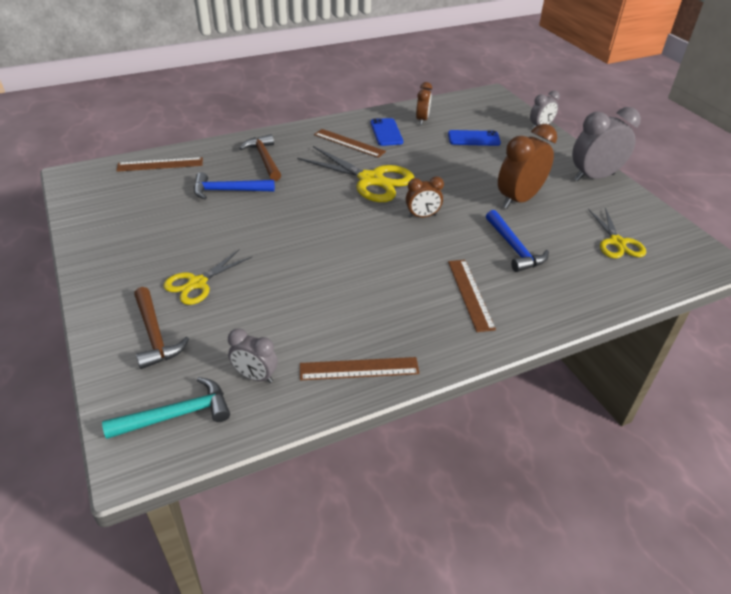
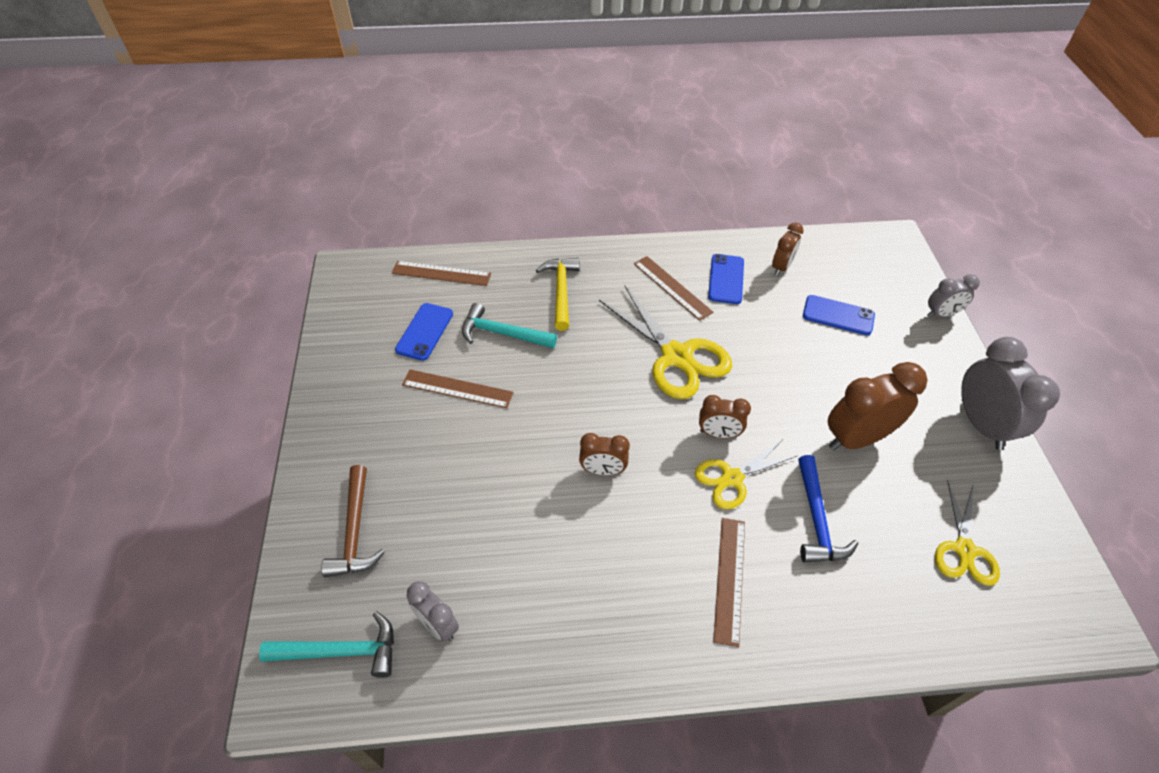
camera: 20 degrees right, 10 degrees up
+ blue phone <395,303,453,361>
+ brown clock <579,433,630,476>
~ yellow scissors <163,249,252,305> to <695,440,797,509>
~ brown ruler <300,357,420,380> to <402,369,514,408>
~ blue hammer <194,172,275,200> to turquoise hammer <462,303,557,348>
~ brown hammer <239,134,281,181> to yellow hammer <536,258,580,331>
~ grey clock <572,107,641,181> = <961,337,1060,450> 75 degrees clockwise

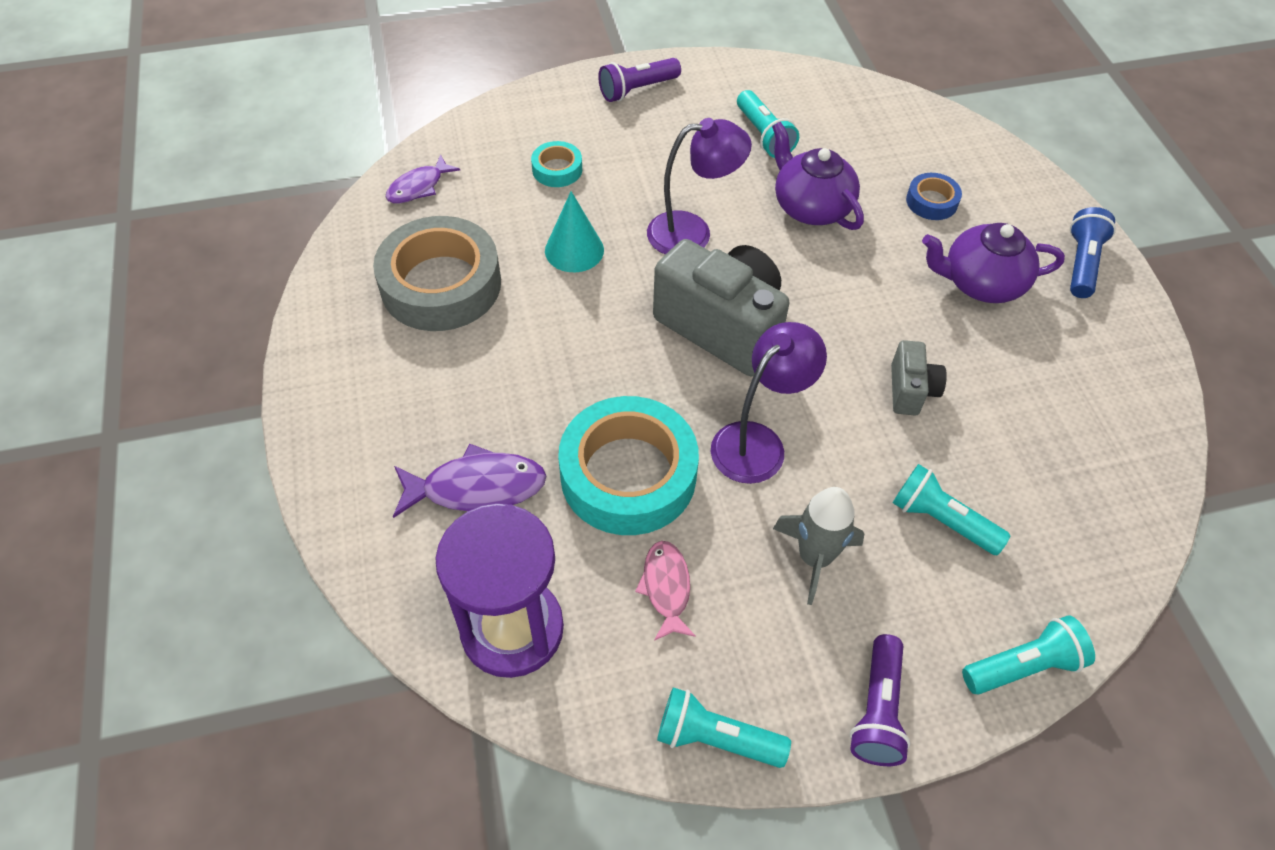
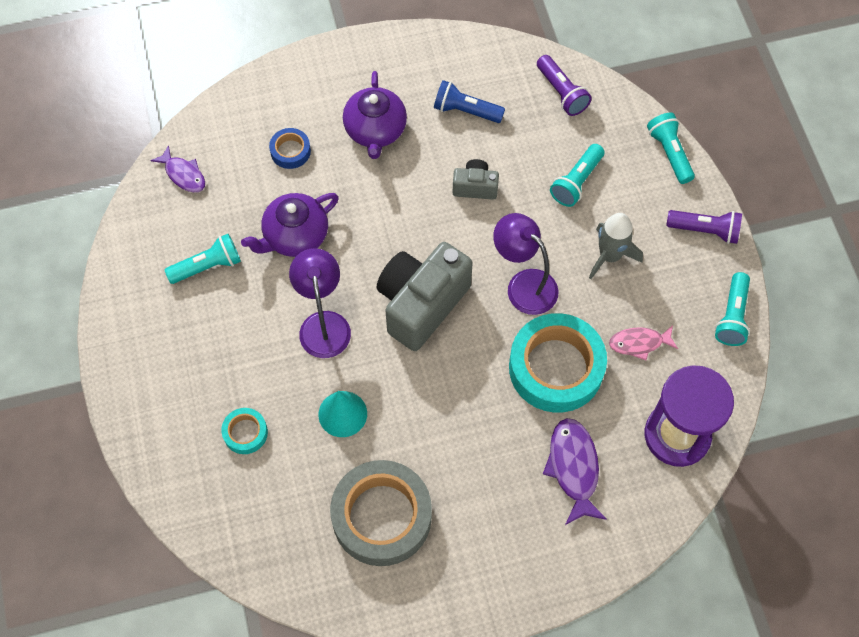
camera: 90 degrees left, 10 degrees up
~ purple fish <386,154,460,203> to <150,145,205,192>
~ purple flashlight <598,58,681,102> to <537,55,592,116>
~ blue flashlight <1070,207,1116,298> to <434,80,505,123>

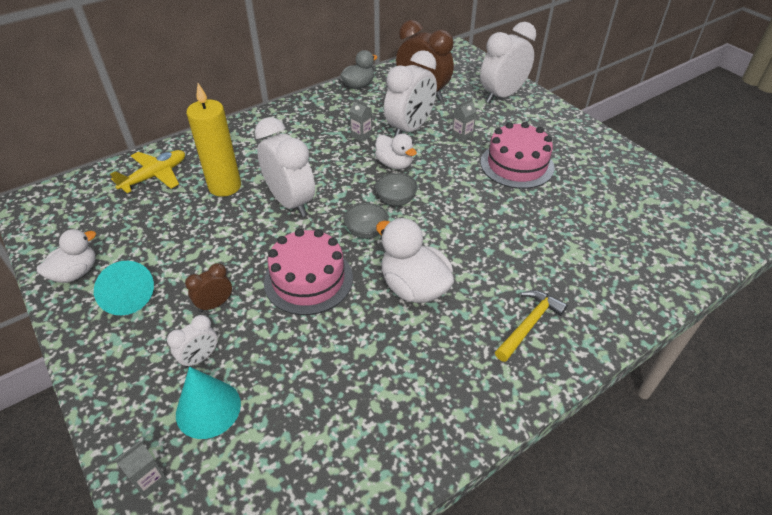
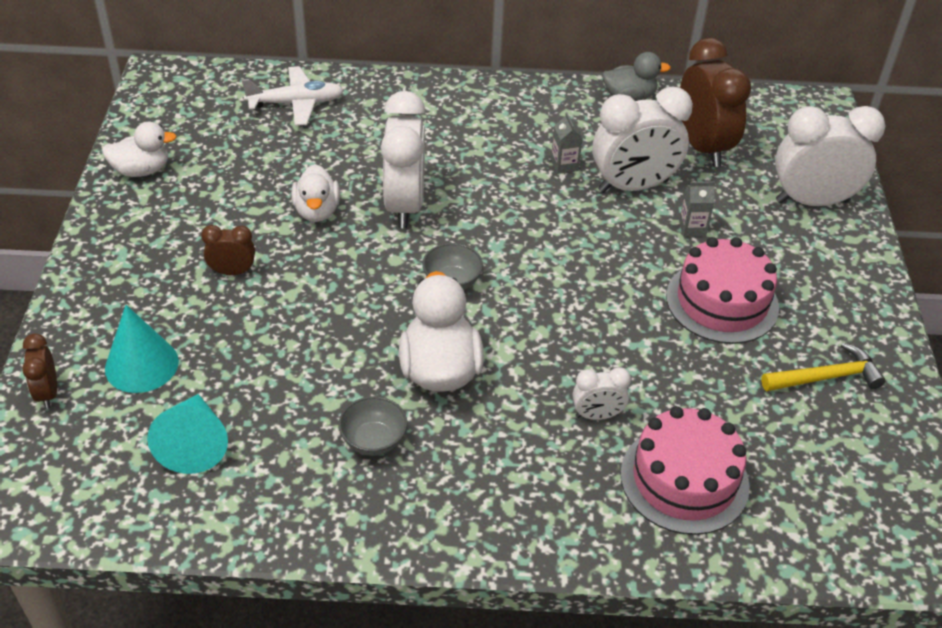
camera: 35 degrees right, 0 degrees up
- yellow candle <187,83,241,197>
~ turquoise cone <94,261,154,315> to <147,394,228,474>
~ white clock <167,315,218,368> to <573,367,631,420>
~ pink cake <264,229,353,315> to <620,406,750,535>
~ white duck <375,134,417,169> to <291,164,340,222>
~ grey bowl <375,173,418,206> to <338,396,407,456>
~ yellow hammer <495,290,568,362> to <761,343,886,391>
~ grey carton <114,440,168,498> to brown clock <22,334,57,409>
~ yellow plane <110,150,185,193> to white plane <242,66,344,126>

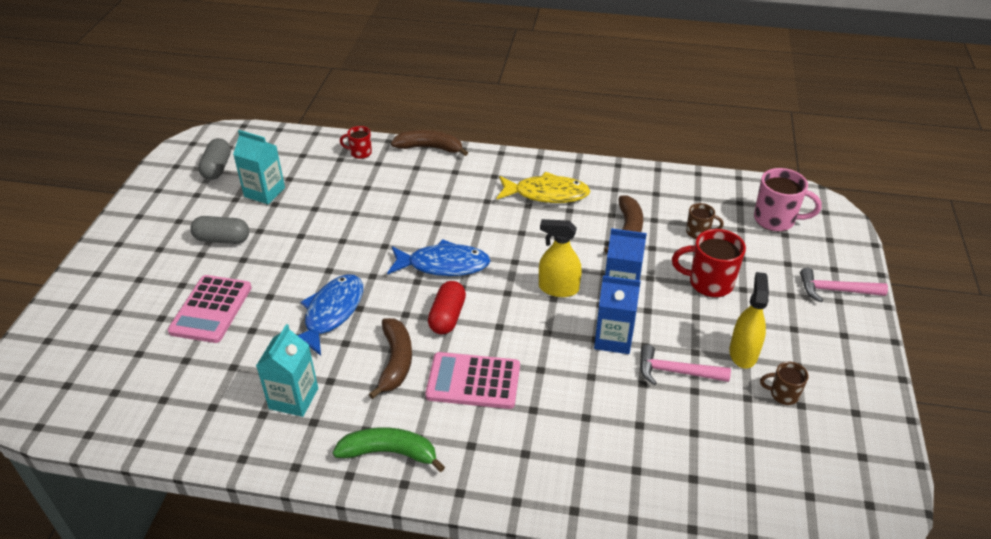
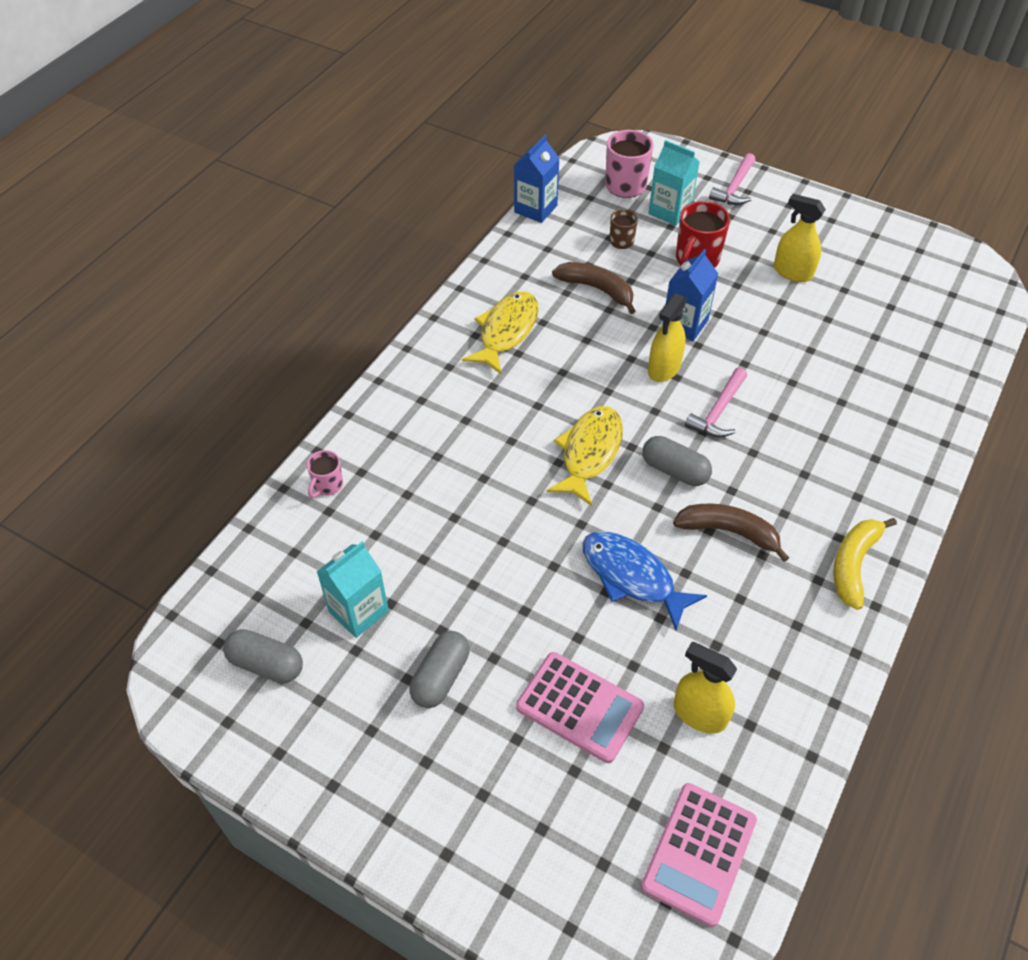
camera: 70 degrees left, 10 degrees up
- brown banana <391,130,468,156>
- brown mug <760,362,809,405>
+ yellow spray bottle <674,642,737,733>
~ turquoise carton <256,324,318,417> to <648,140,700,226>
~ pink calculator <425,352,520,409> to <641,783,757,927>
~ blue carton <594,276,641,354> to <514,135,560,223>
~ pink hammer <640,344,731,385> to <685,368,747,438>
~ green banana <333,427,445,472> to yellow banana <833,518,897,610>
~ red mug <340,126,372,159> to pink mug <307,450,343,498>
~ blue fish <387,239,491,276> to yellow fish <546,406,623,506>
~ red capsule <428,281,466,334> to grey capsule <642,436,712,486>

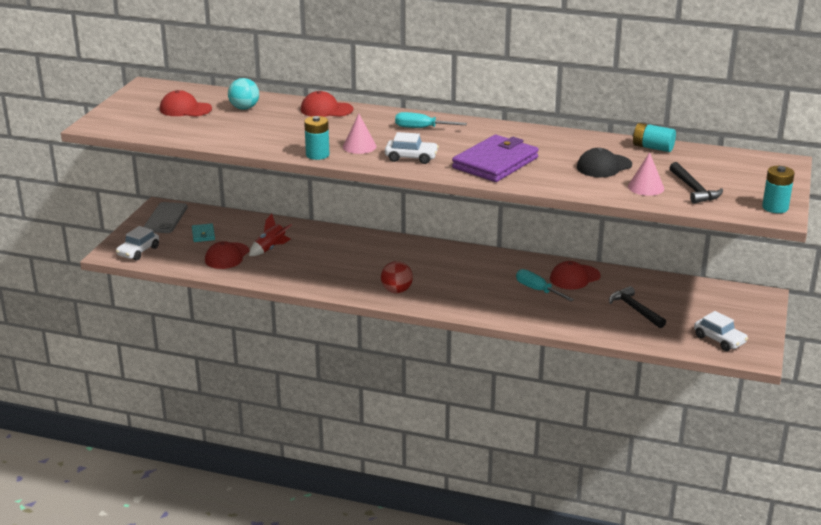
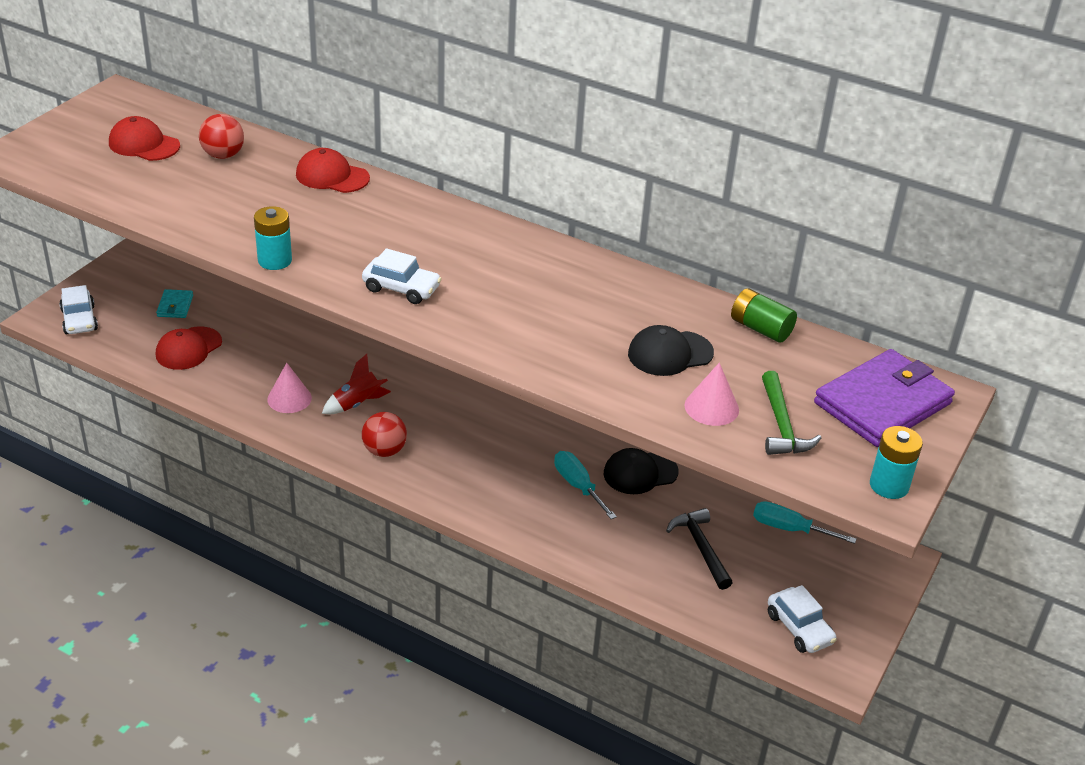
camera: 10 degrees right, 10 degrees up
- grey phone <144,202,188,233>
~ red rocket <249,214,292,256> to <322,354,391,414>
~ pink cone <343,114,377,154> to <267,363,312,413>
~ turquoise screwdriver <395,112,467,128> to <753,501,856,544>
~ purple wallet <452,135,539,182> to <814,349,955,447>
~ turquoise ball <228,78,259,110> to red ball <199,114,244,159>
~ red cap <550,261,601,290> to black cap <604,448,678,494>
~ turquoise battery <632,123,676,152> to green battery <731,288,797,343>
~ black hammer <669,162,723,204> to green hammer <762,371,821,455>
~ white car <116,226,159,261> = <59,285,98,334> 60 degrees counterclockwise

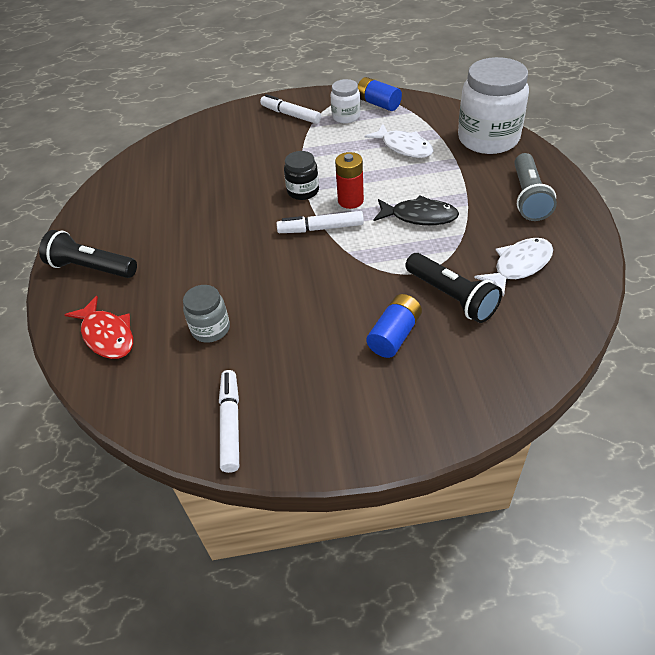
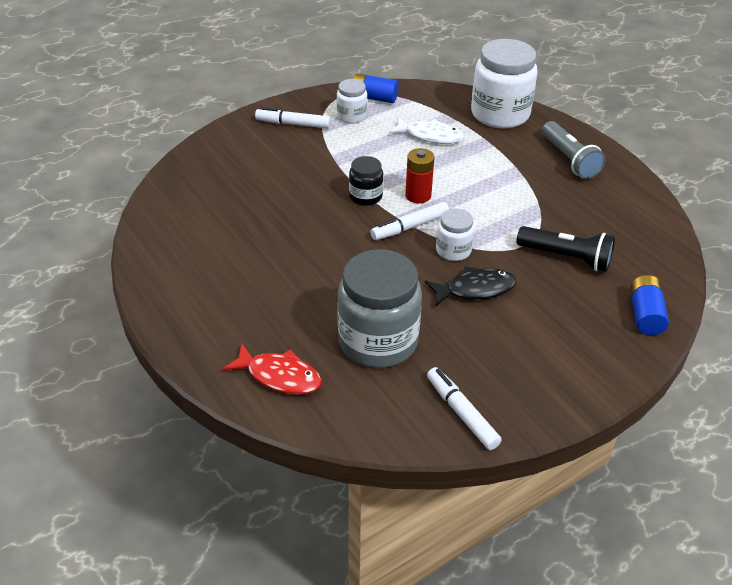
camera: 30 degrees left, 5 degrees down
- black flashlight <39,230,137,278>
- white fish <474,238,553,297>
+ white jar <436,208,474,261>
~ blue battery <366,294,422,358> to <630,275,669,335>
~ black fish <373,195,459,225> to <425,266,516,307>
~ grey jar <183,285,230,343> = <337,249,422,368> x2.00

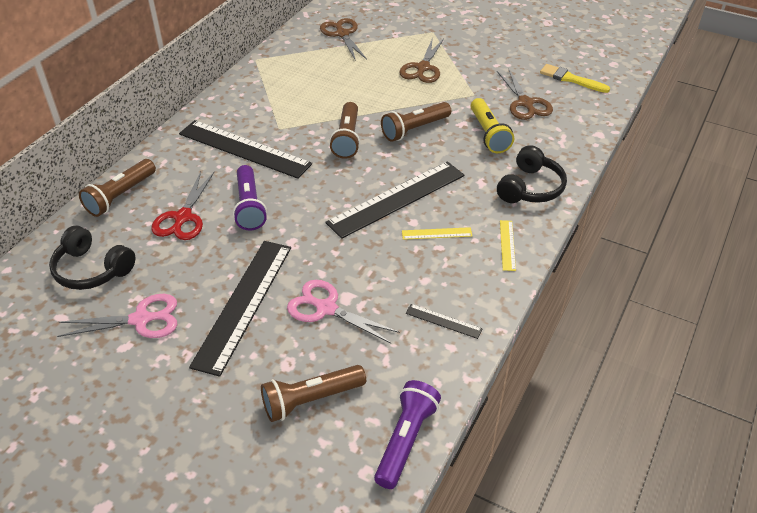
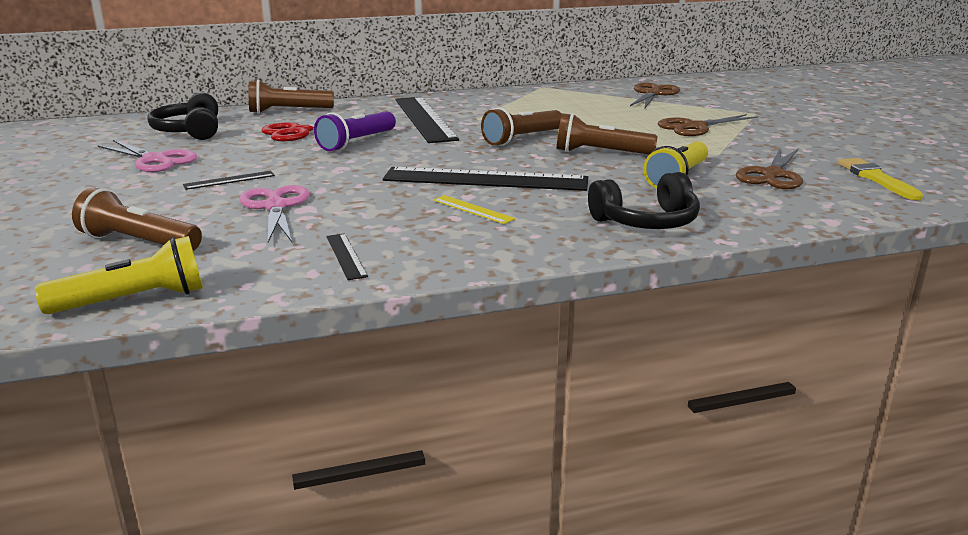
camera: 45 degrees right, 20 degrees down
- yellow ruler <500,220,516,271>
~ purple flashlight <374,380,441,489> to yellow flashlight <35,236,203,314>
~ black ruler <189,241,291,377> = <183,171,275,190> x0.43

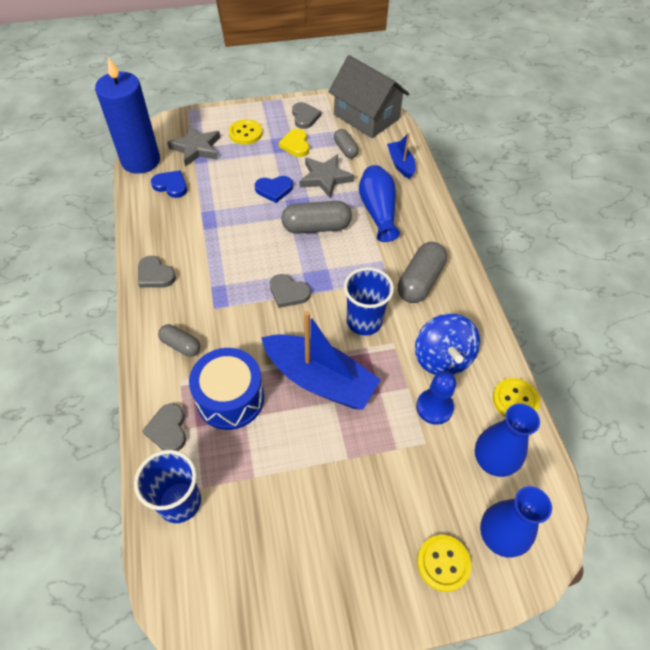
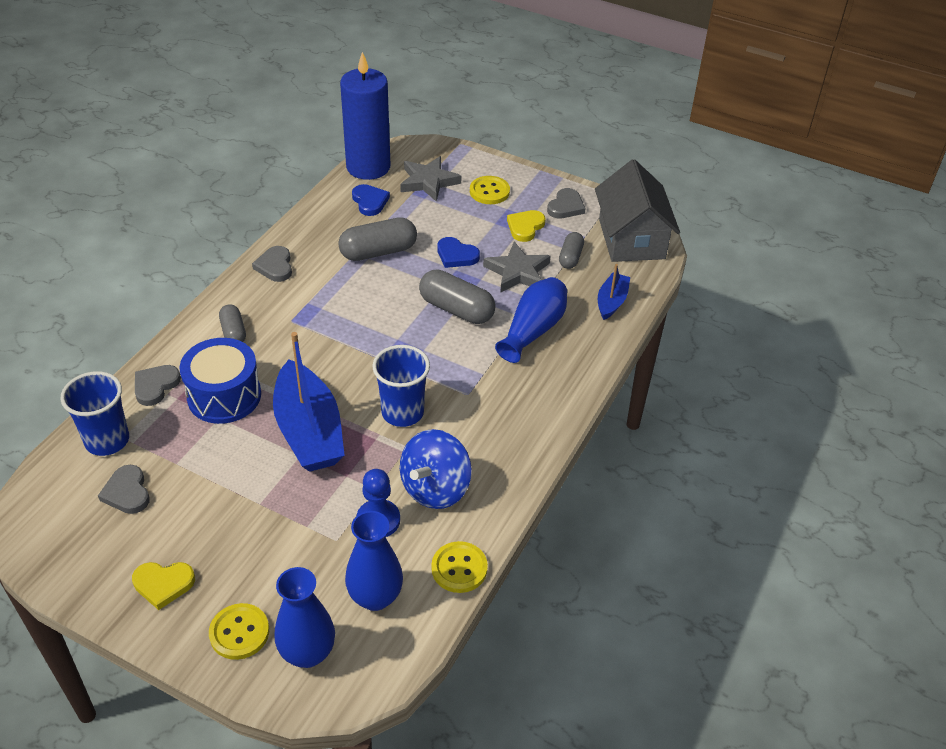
camera: 40 degrees right, 10 degrees down
+ yellow heart <132,562,195,610>
~ grey heart <270,274,311,308> to <98,465,150,514>
~ grey capsule <398,242,447,303> to <338,217,417,261>

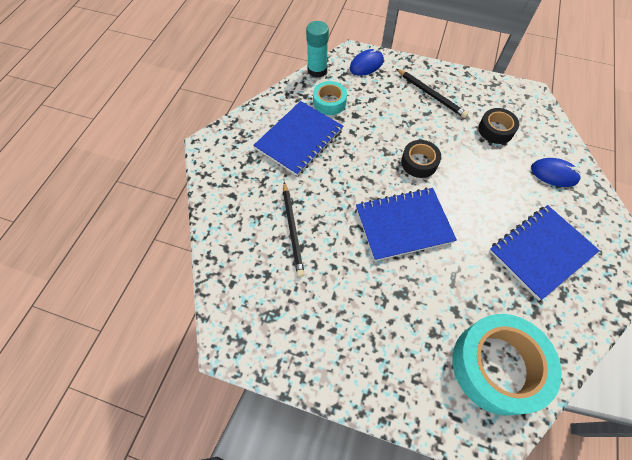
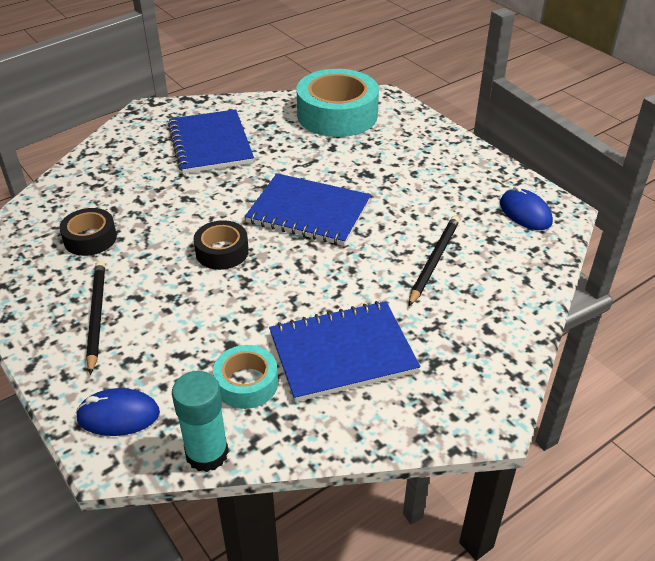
camera: 145 degrees left, 20 degrees down
~ blue mouse <531,158,581,187> to <500,186,553,230>
~ blue notebook <489,205,600,301> = <168,109,254,174> 75 degrees clockwise

